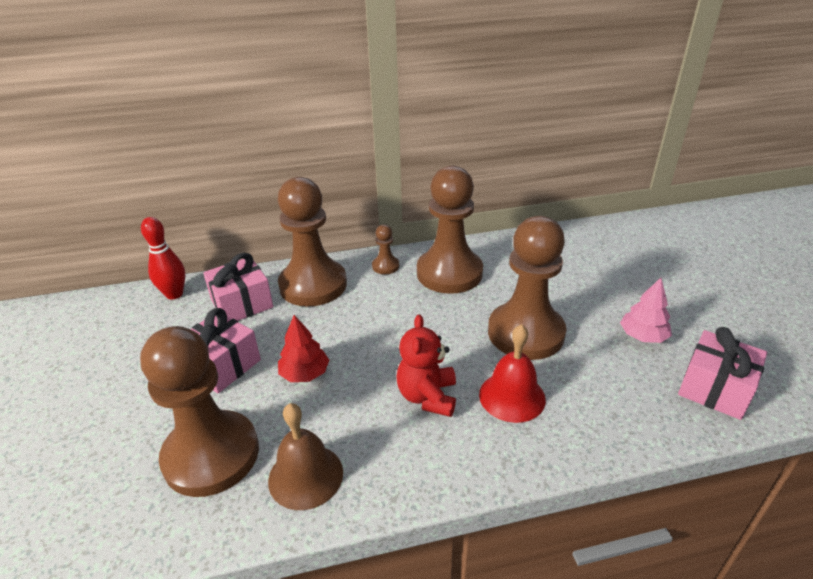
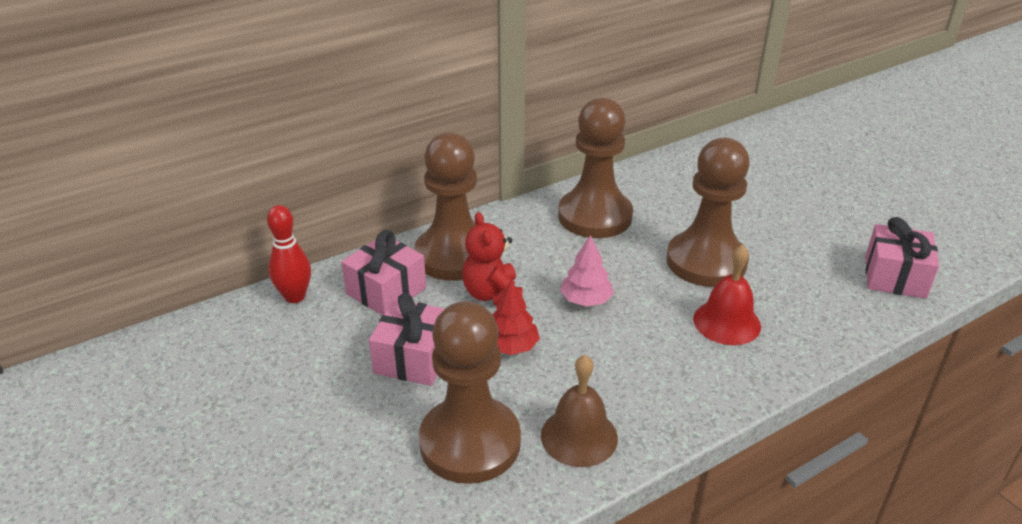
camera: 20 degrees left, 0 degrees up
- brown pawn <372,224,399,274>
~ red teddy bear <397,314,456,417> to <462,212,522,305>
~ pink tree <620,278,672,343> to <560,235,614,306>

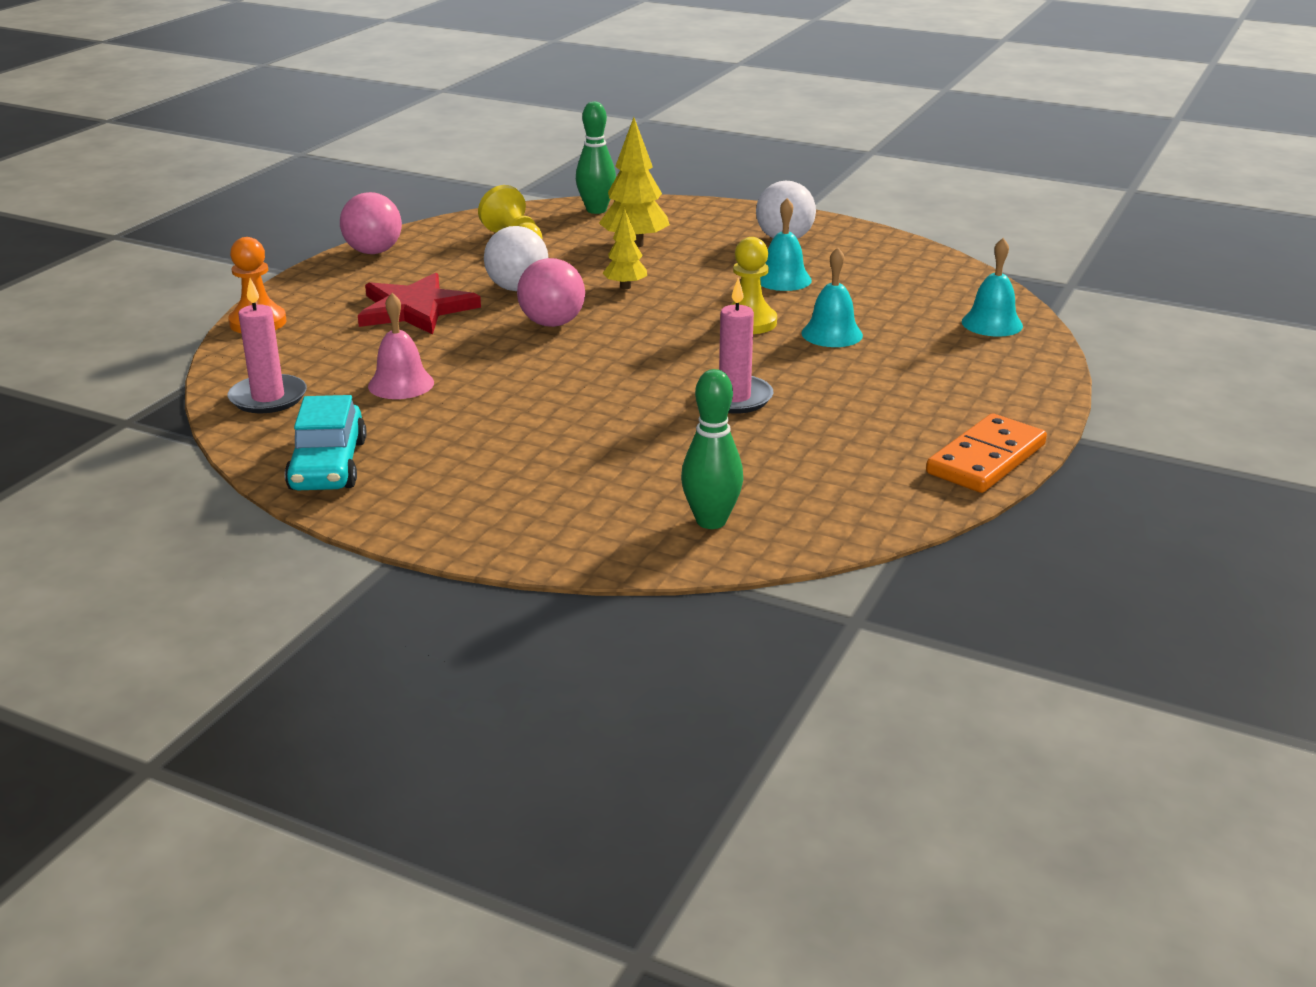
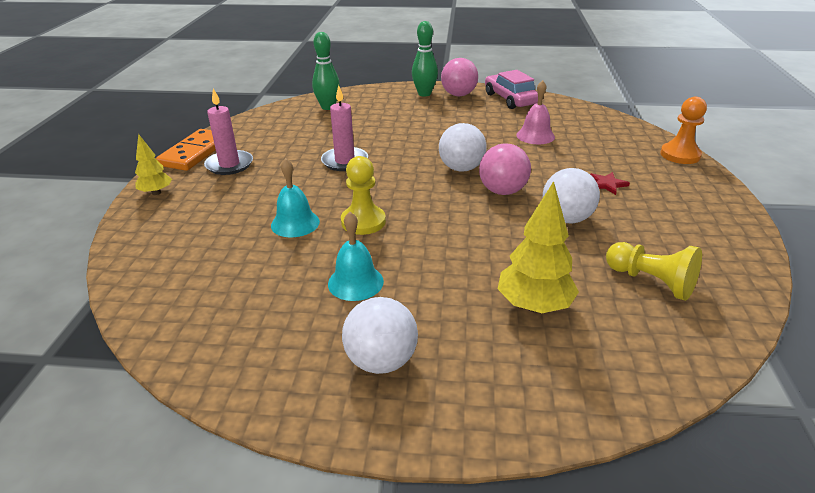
camera: 160 degrees right, 5 degrees up
- turquoise bell <962,238,1023,337>
+ white ball <439,123,486,172>
~ pink candle <228,278,307,413> to <204,88,253,175>
~ pink ball <340,192,402,254> to <441,58,478,96>
~ green bowling pin <576,101,616,214> to <412,21,438,97>
~ yellow tree <603,208,647,289> to <135,134,172,195>
~ turquoise car <285,395,366,490> to pink car <485,70,538,109>
~ red star <358,273,481,335> = <590,172,630,195> x0.43

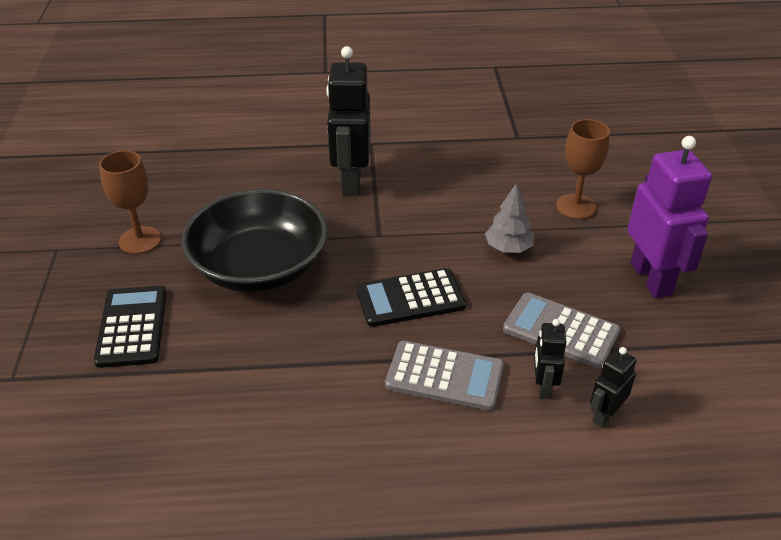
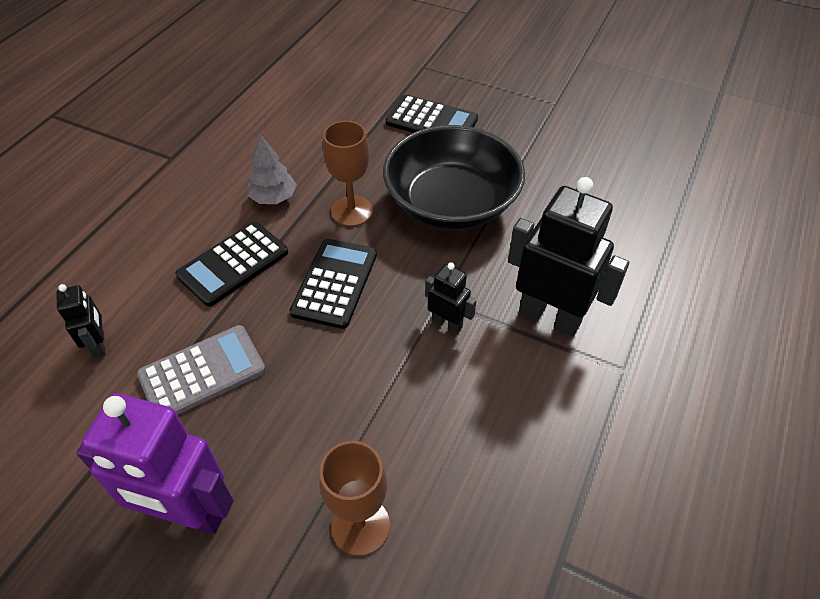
camera: 120 degrees right, 10 degrees up
~ brown goblet <99,150,161,254> to <323,121,373,227>
~ grey tree <485,183,535,253> to <248,135,297,204>
~ black robot <534,319,567,399> to <425,262,477,334>
~ grey calculator <385,341,504,411> to black calculator <176,222,288,307>

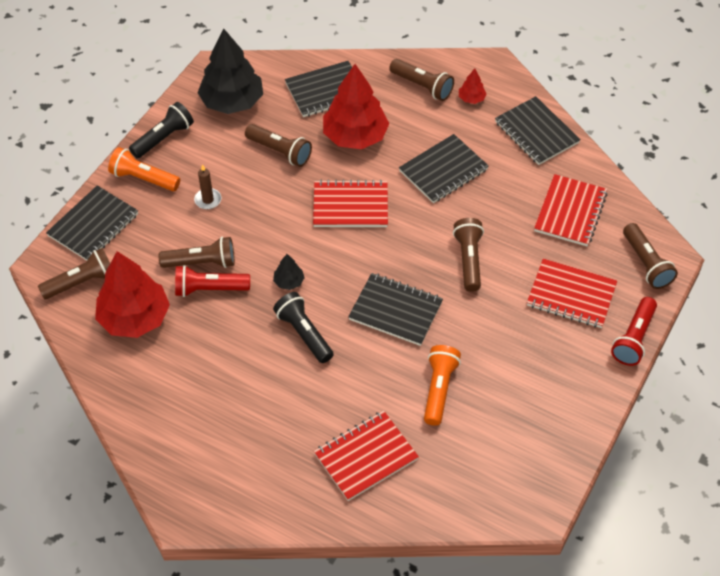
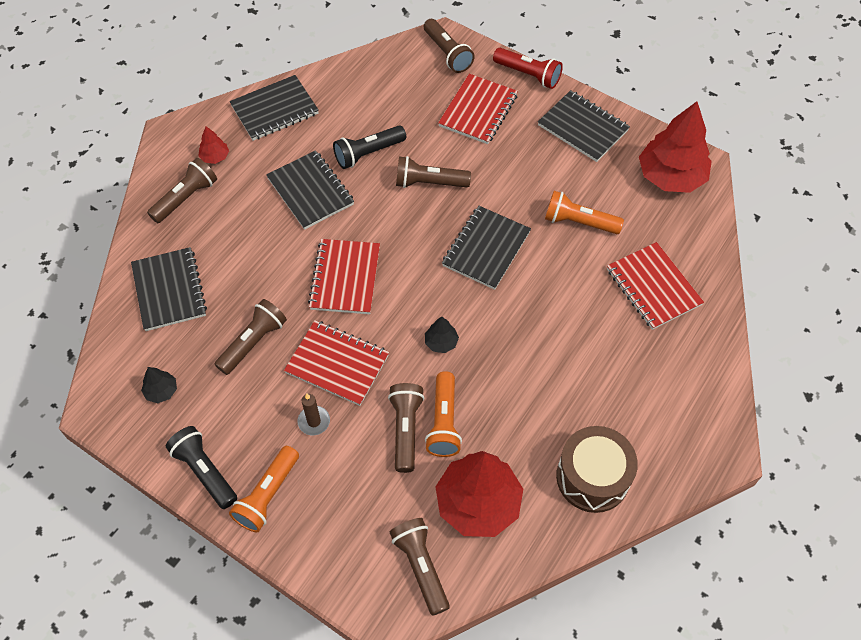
camera: 85 degrees left, 5 degrees up
+ brown drum <556,426,638,513>
~ black notebook <46,185,138,261> to <538,90,630,162>
~ black flashlight <273,292,334,363> to <333,126,406,169>
~ red tree <323,64,389,149> to <639,101,712,193>
~ red notebook <534,174,607,246> to <284,320,389,406>
~ red flashlight <175,265,250,297> to orange flashlight <425,371,462,457>
~ brown flashlight <623,223,678,289> = <424,19,475,73> 75 degrees clockwise
~ black tree <197,28,263,114> = <141,367,177,403> x0.43

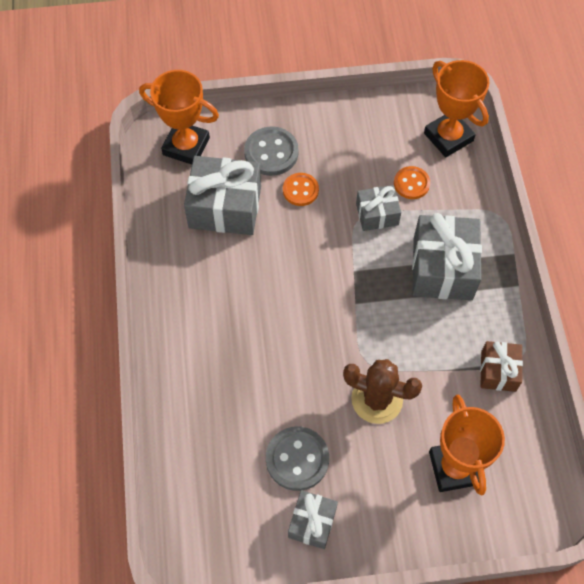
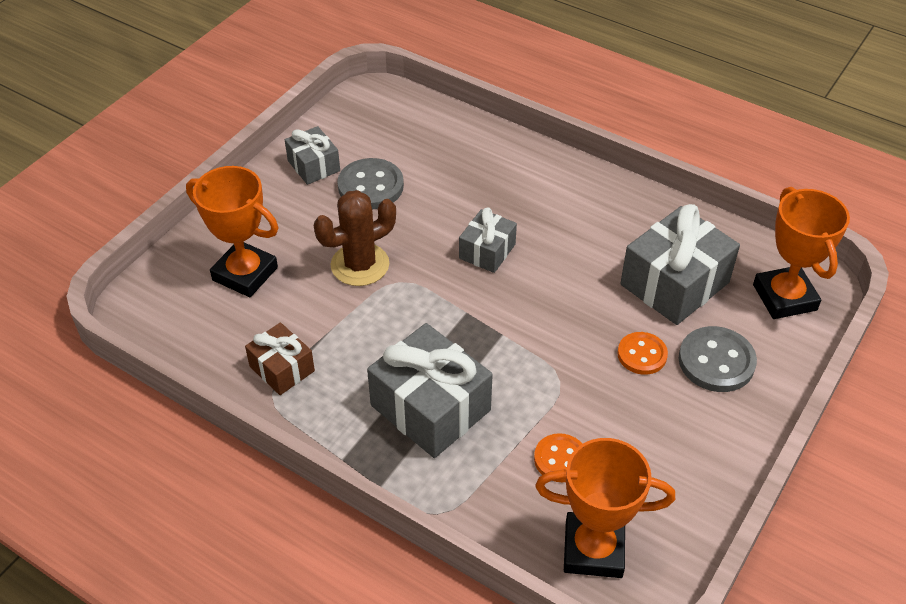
camera: 130 degrees right, 15 degrees down
~ grey gift <356,185,401,231> to <459,207,517,273>
~ orange trophy <139,70,219,164> = <753,187,850,319> 75 degrees counterclockwise

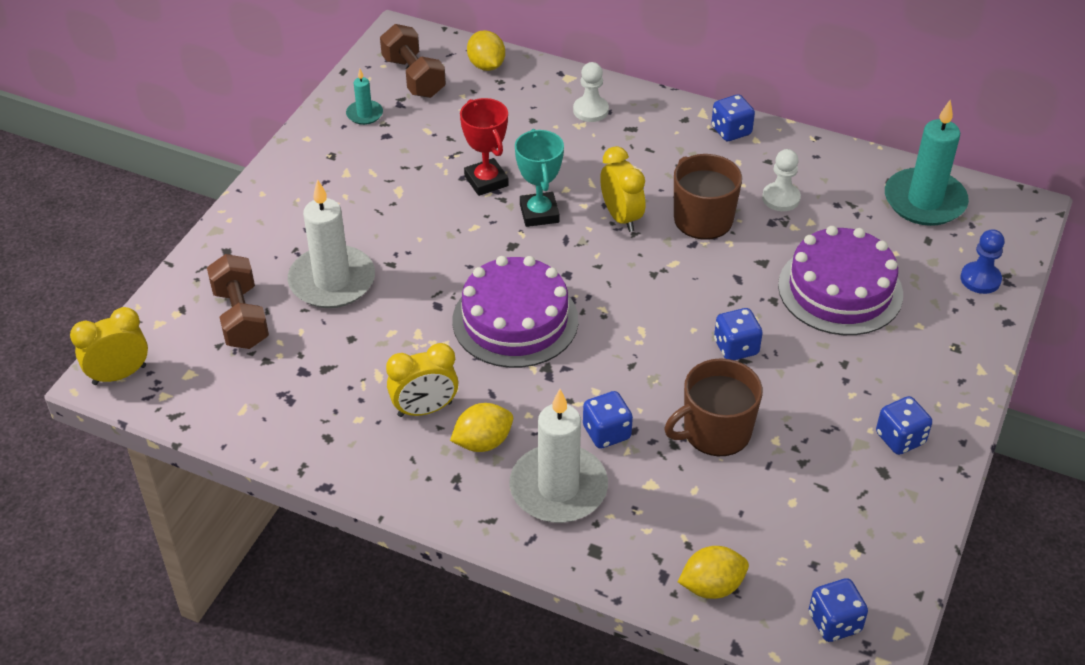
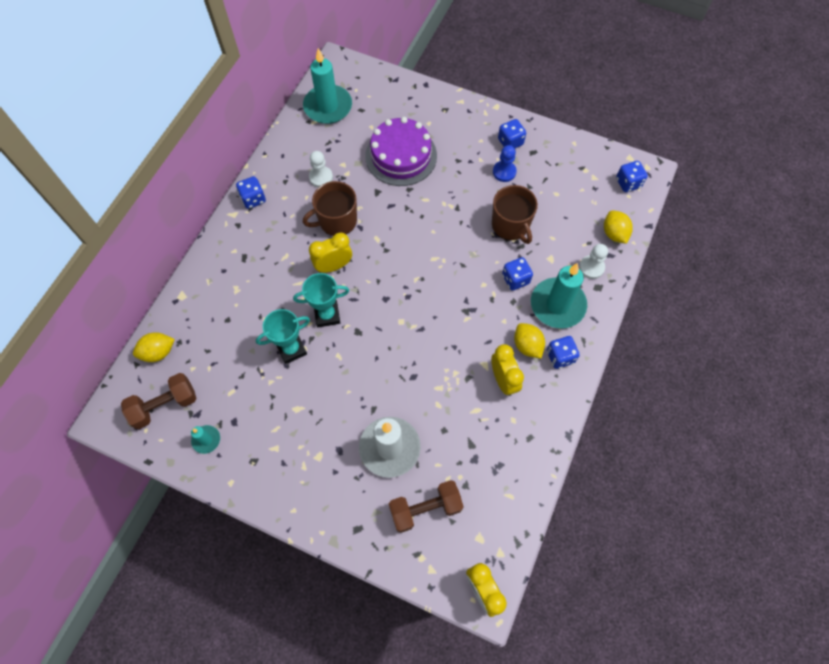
camera: 90 degrees left, 20 degrees up
- purple cake <452,256,578,368>
~ white pawn <573,62,609,122> to <579,244,608,279>
~ blue dice <714,308,763,360> to <547,336,580,369>
~ blue pawn <960,229,1005,294> to <493,145,517,182>
~ red trophy <460,98,509,196> to turquoise trophy <256,309,310,364>
~ white candle <509,389,608,523> to turquoise candle <531,263,587,328>

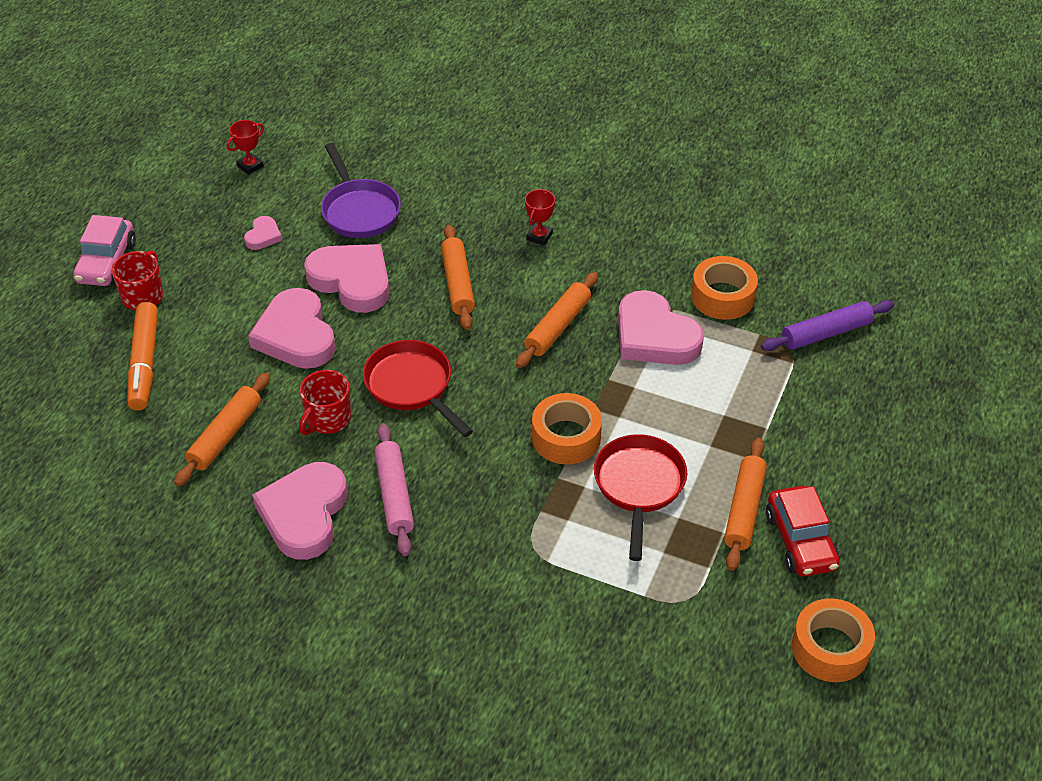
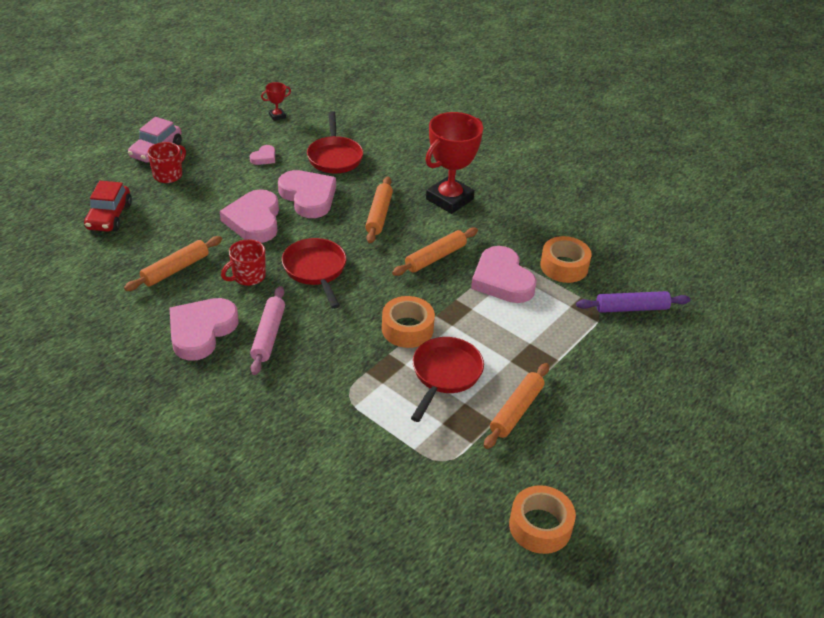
camera: 15 degrees right, 5 degrees down
- orange marker <127,302,158,411>
~ red car <766,486,840,577> to <84,181,132,232>
~ purple pan <321,143,401,238> to red pan <307,111,363,173>
~ red trophy <525,189,555,246> = <425,112,483,214> x2.36

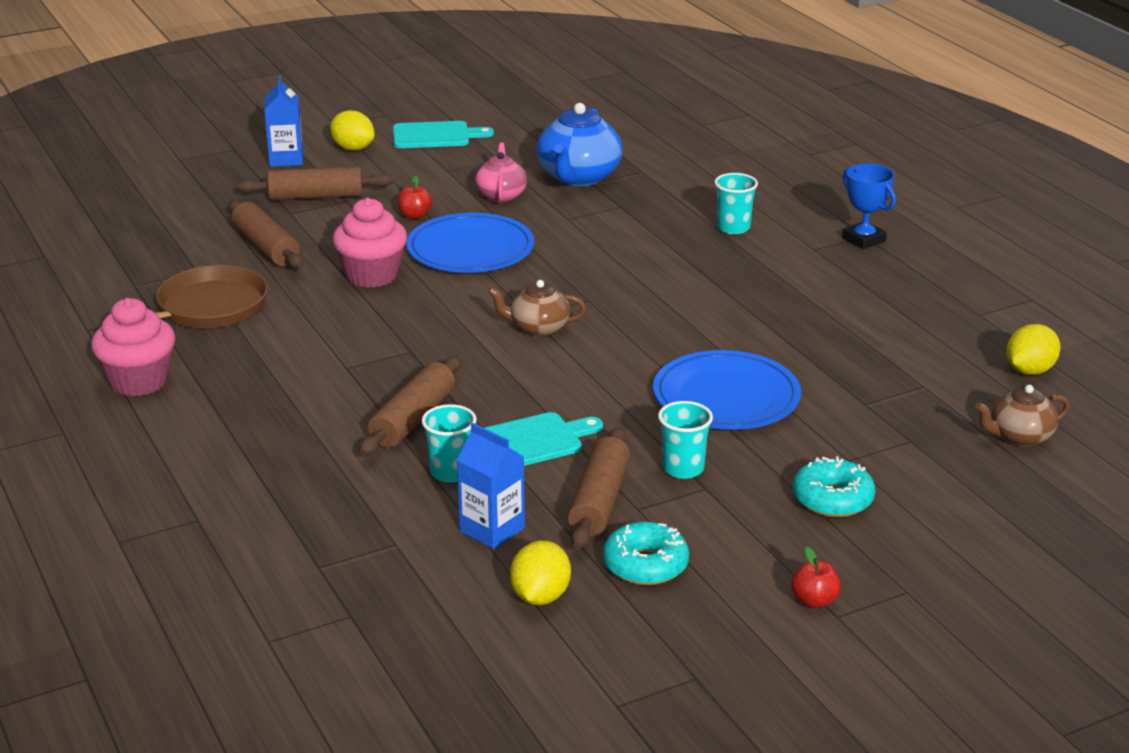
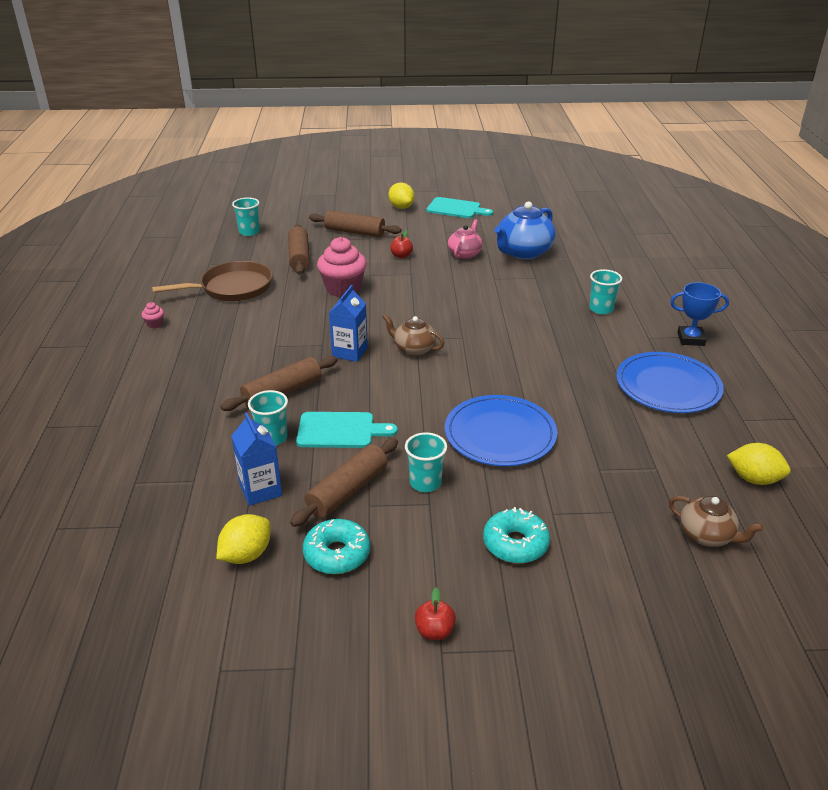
camera: 25 degrees right, 5 degrees up
+ turquoise cup <232,197,260,236>
~ blue carton <264,76,303,167> to <329,285,368,362>
~ blue plate <406,213,534,273> to <616,352,724,413>
~ blue trophy <842,164,896,249> = <670,282,729,346> 75 degrees counterclockwise
~ brown teapot <975,385,1070,446> = <669,496,764,547> 150 degrees counterclockwise
~ yellow lemon <1006,324,1061,375> = <727,443,791,485> 45 degrees clockwise
~ pink cupcake <91,298,175,396> = <142,302,164,328> x0.42

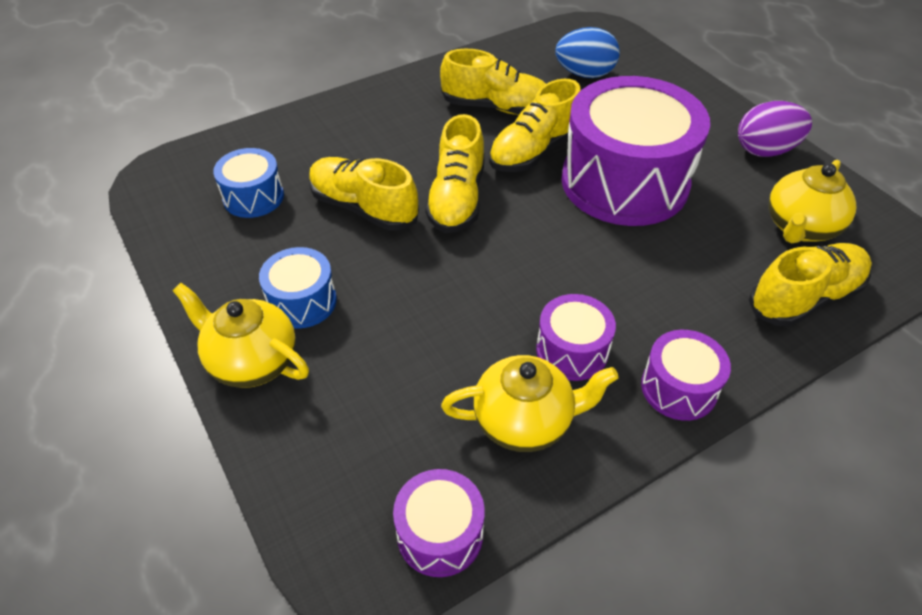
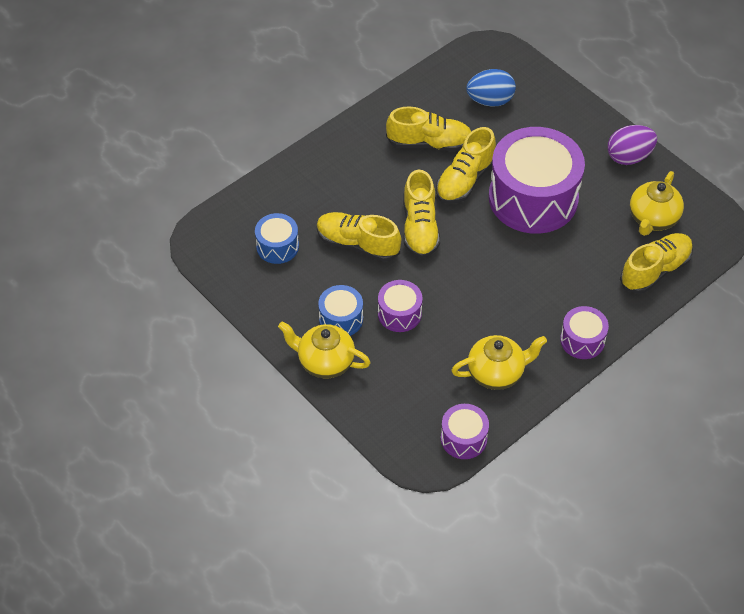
camera: 10 degrees left, 5 degrees up
~ purple drum <536,294,616,381> to <378,280,423,332>

